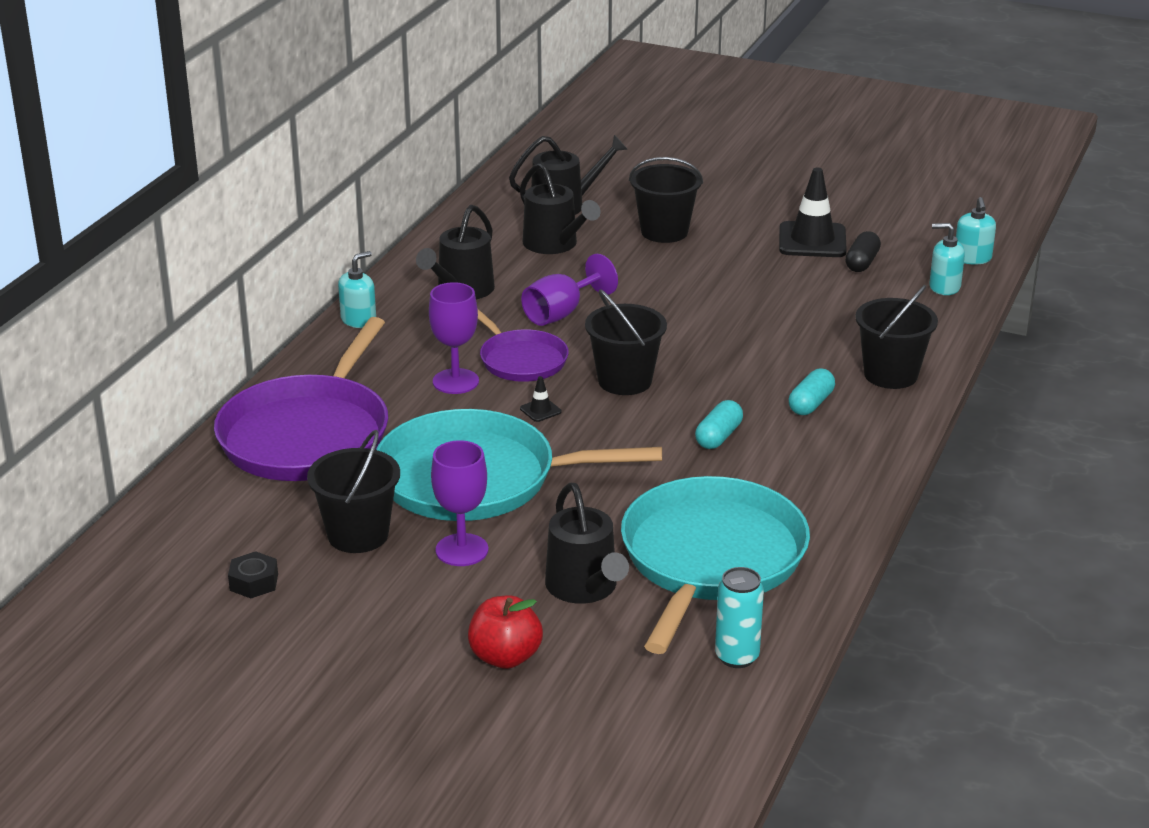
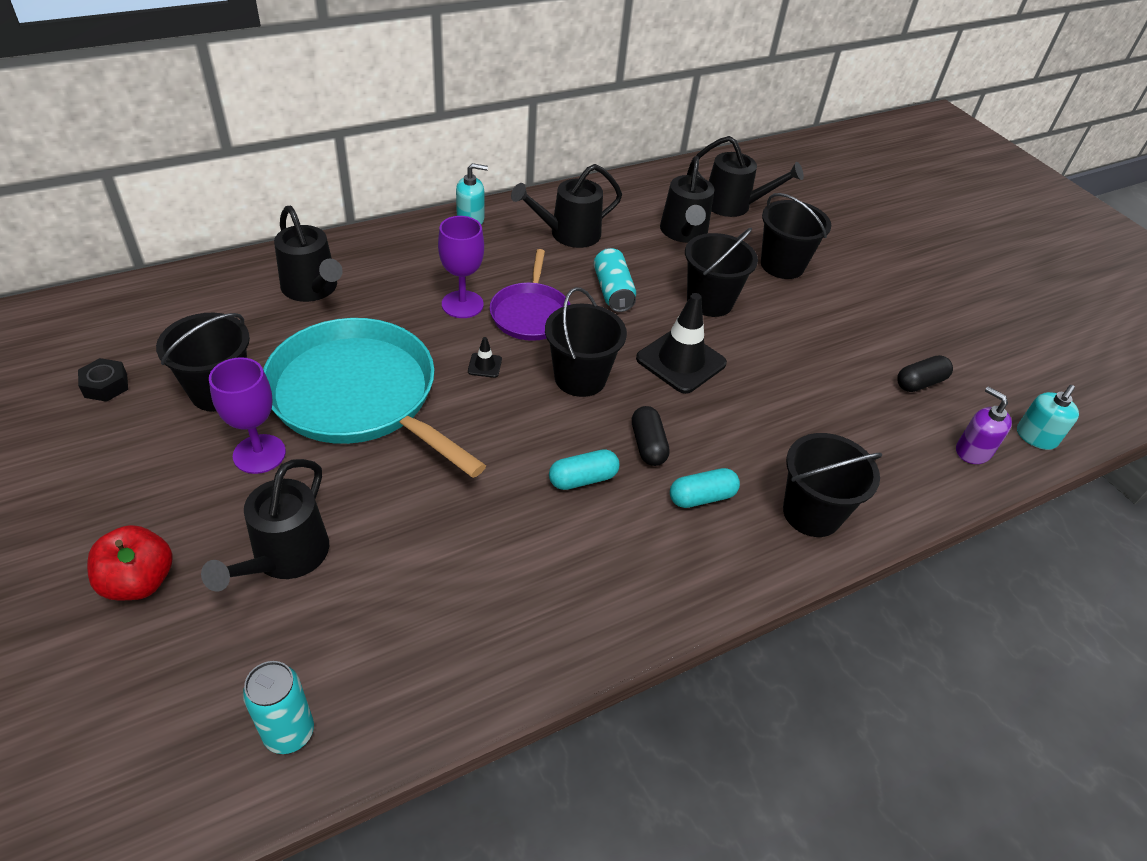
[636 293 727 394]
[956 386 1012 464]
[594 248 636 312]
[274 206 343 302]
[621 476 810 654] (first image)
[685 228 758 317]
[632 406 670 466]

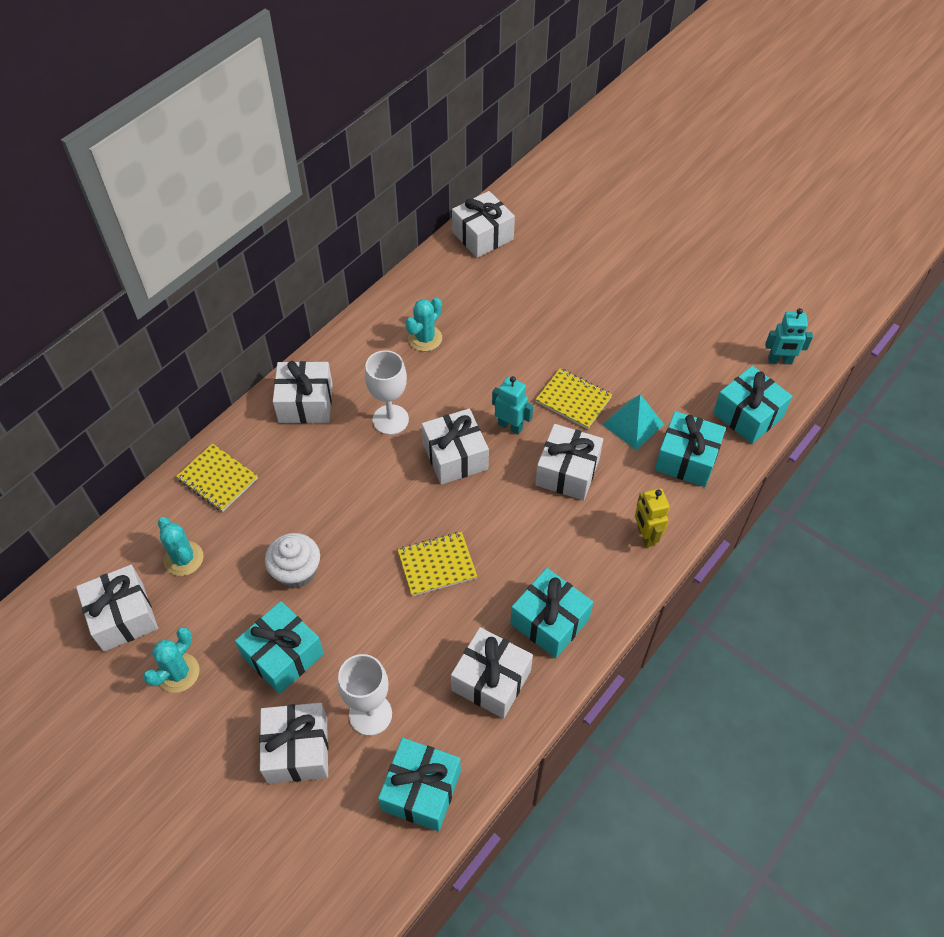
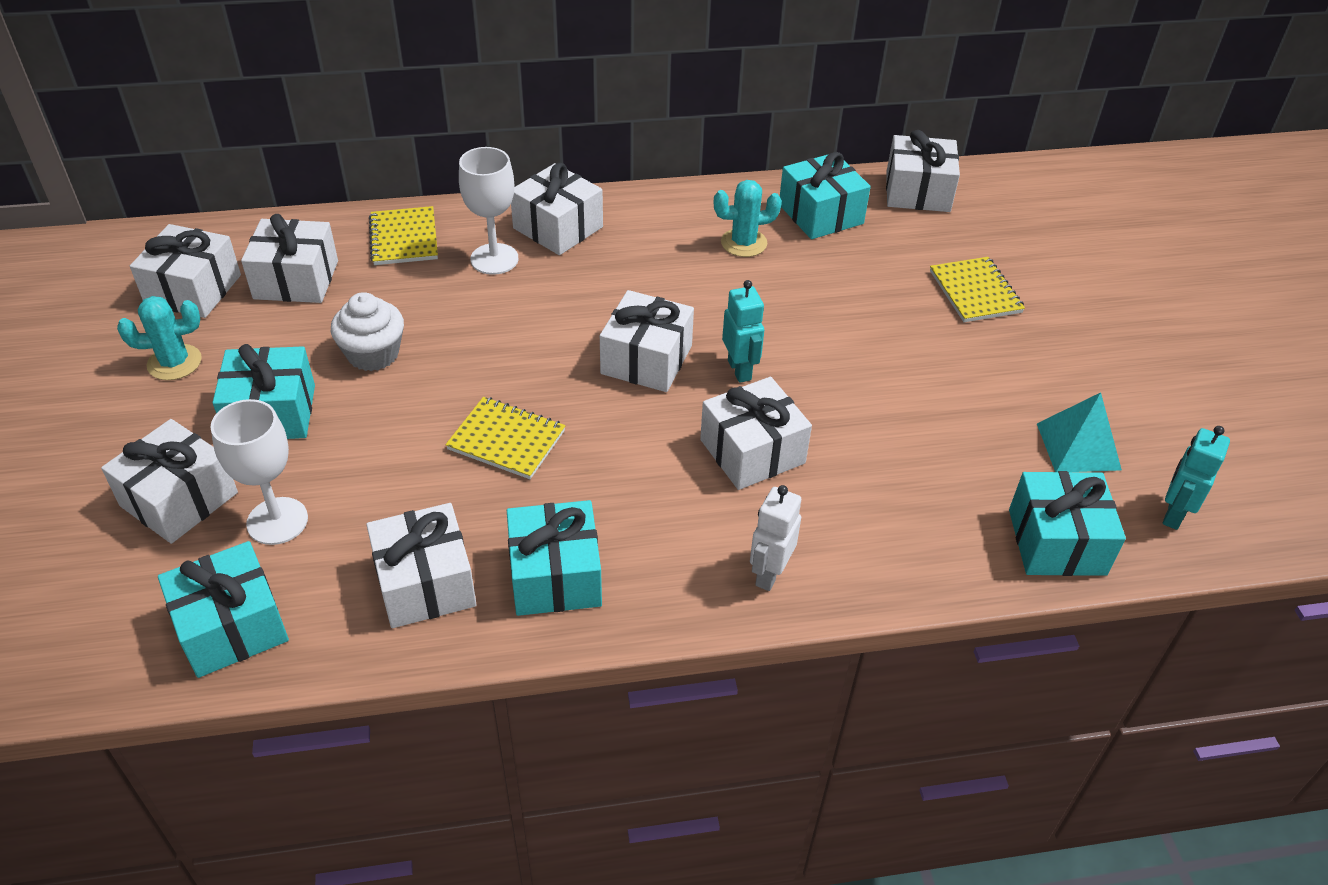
[1163 426 1230 530]
[459 147 519 275]
[930 257 1025 322]
[1037 393 1122 472]
[780 152 871 239]
[750 485 801 591]
[241 214 338 303]

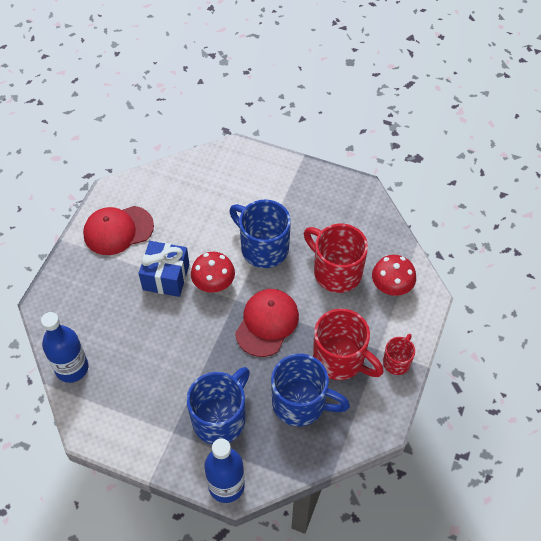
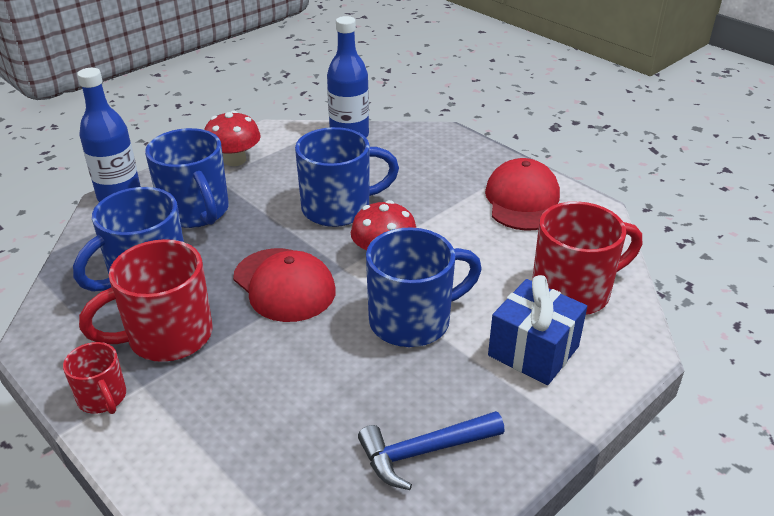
[532 201 642 315]
[488 275 587 385]
[204 111 261 166]
[295 127 399 227]
[358 411 504 490]

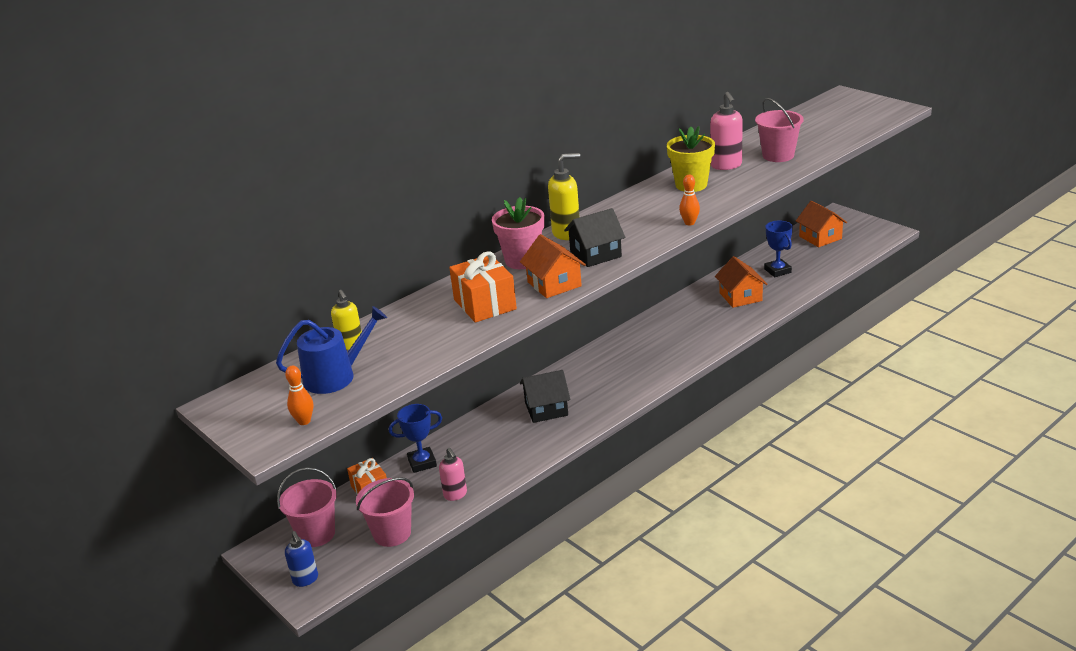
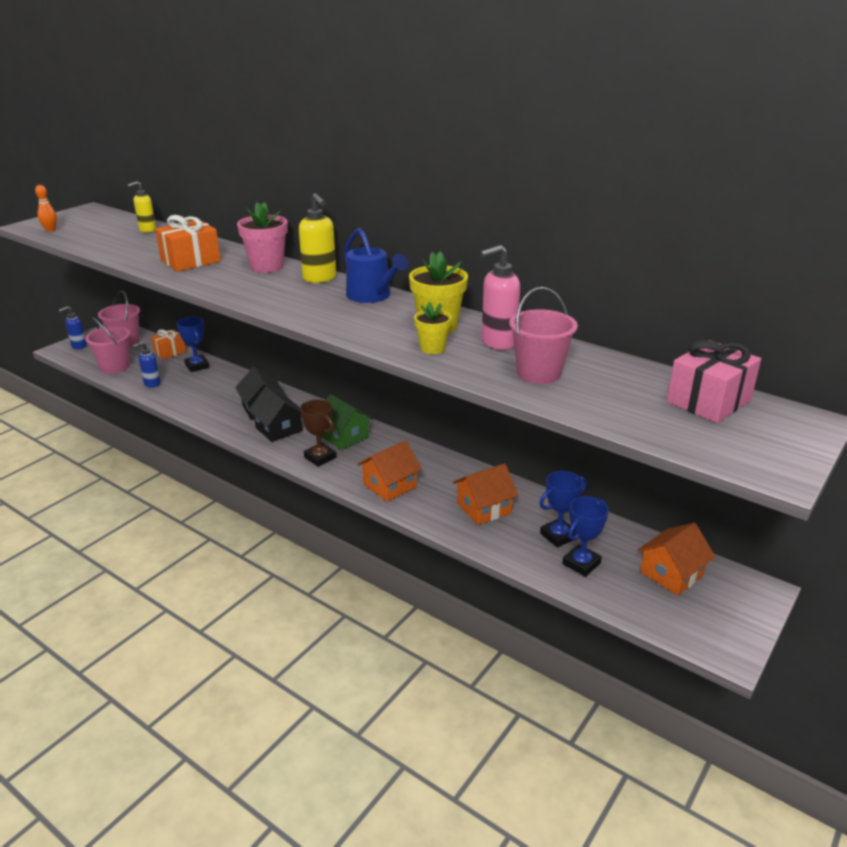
[679 175 700 226] (first image)
[248 386 303 442]
[357 440 422 502]
[344 228 408 303]
[133 341 160 388]
[414 302 452 354]
[667 340 761 423]
[321 394 373 450]
[300 399 336 467]
[562 496 609 577]

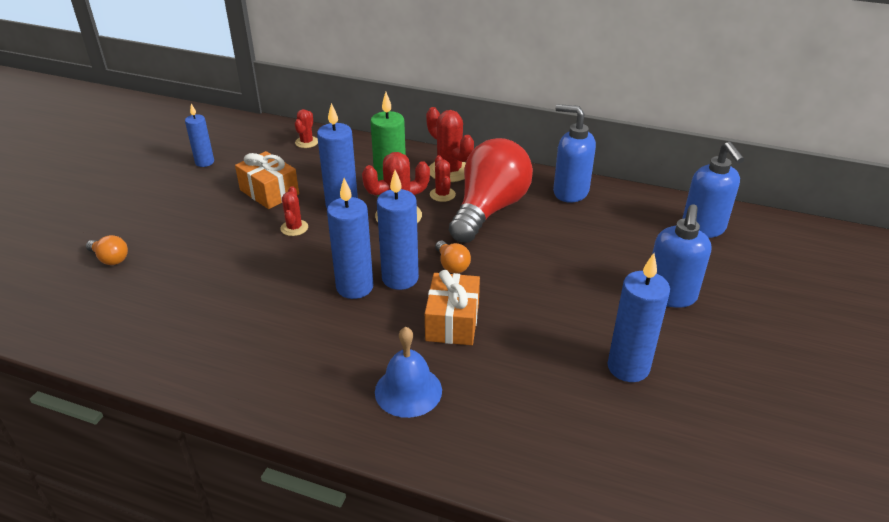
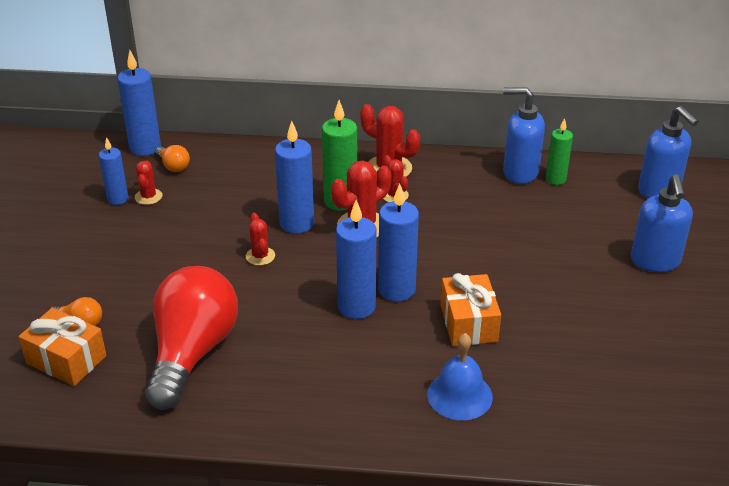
[135 160 162 205]
[145 266 238 410]
[18 308 107 386]
[155 145 190 172]
[118 50 161 156]
[546 118 573 185]

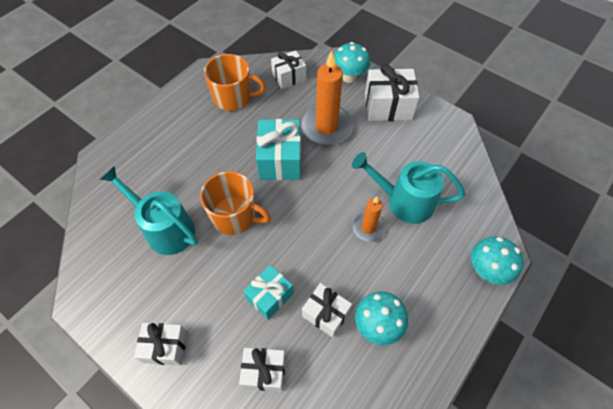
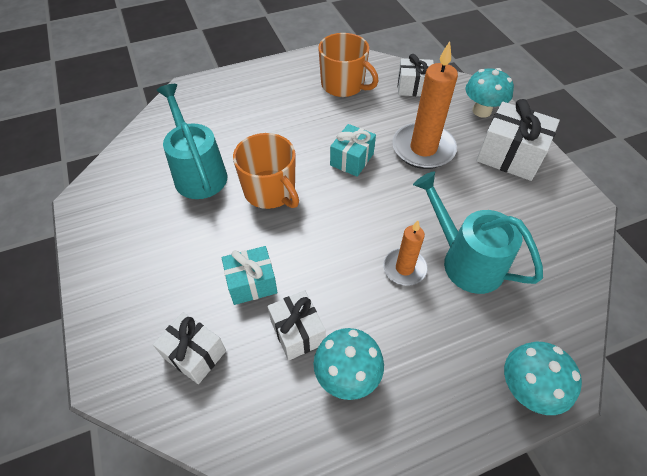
[330 124 376 177]
[134 323 188 365] (first image)

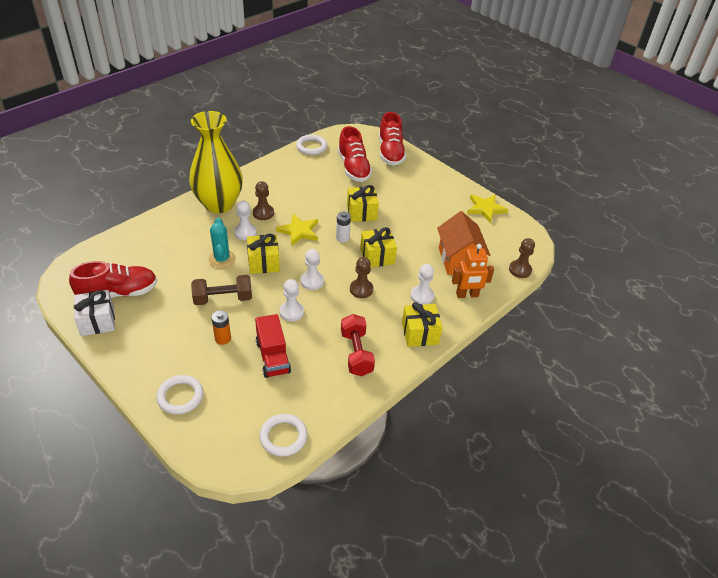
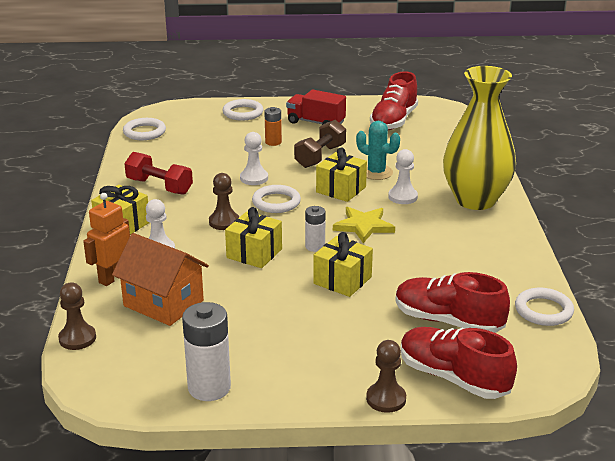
[366 340 406 413]
[182 302 231 401]
[252 185 301 213]
[74 290 115 336] (first image)
[286 89 346 125]

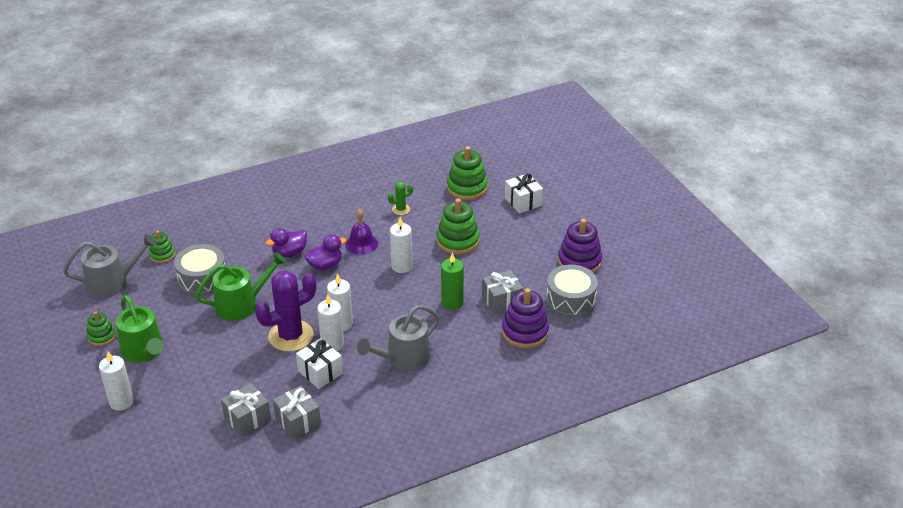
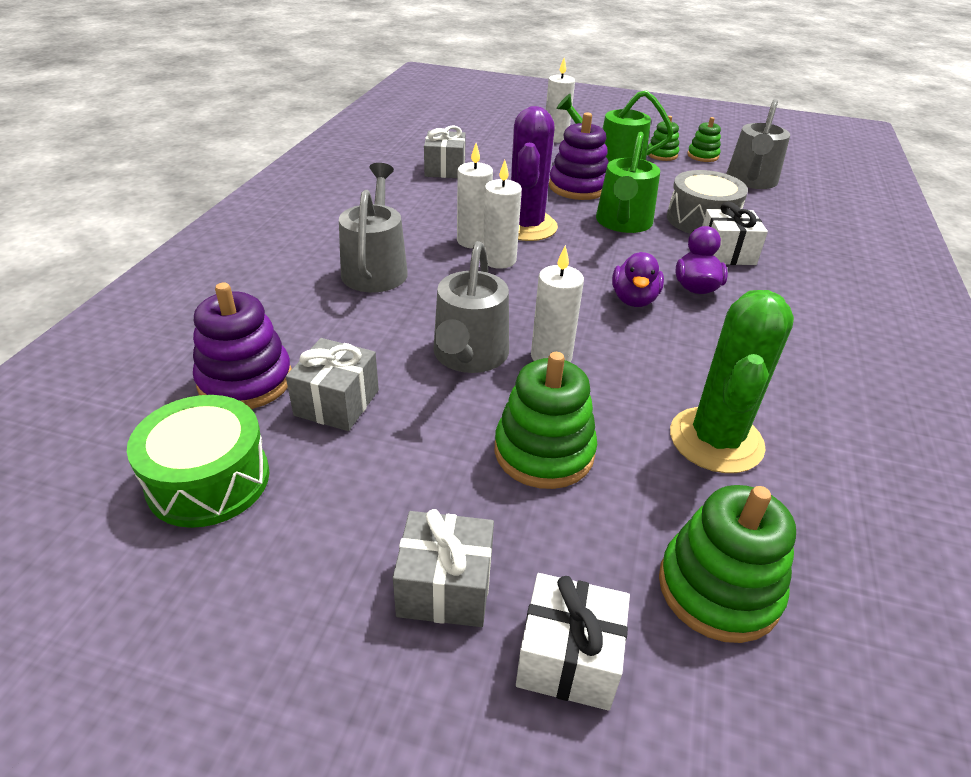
[670 290 794 473]
[345 209 378 255] (first image)
[549 112 609 200]
[687 117 721 162]
[441 252 464 310] (first image)
[127 395 269 528]
[702 202 768 265]
[393 509 494 627]
[433 241 509 373]

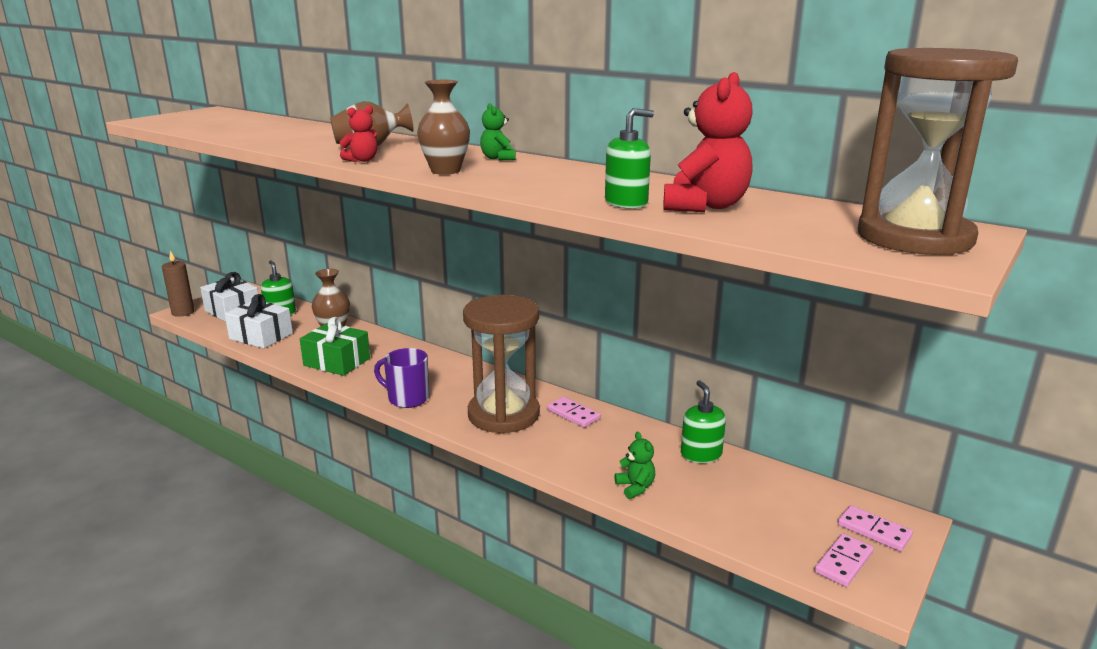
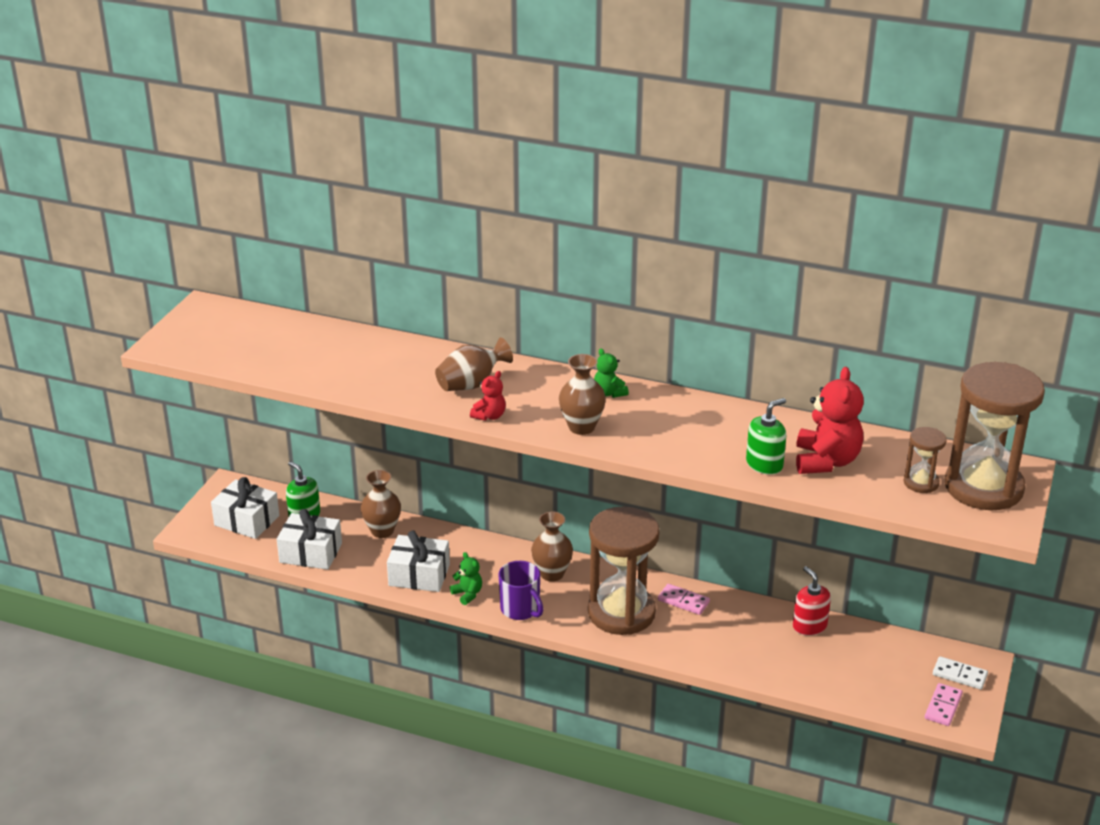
[162 250 195 317] (first image)
[387 531 450 592]
[498 561 543 620]
[793 566 831 636]
[450 552 482 605]
[933 656 988 690]
[903 427 947 493]
[531 511 573 582]

